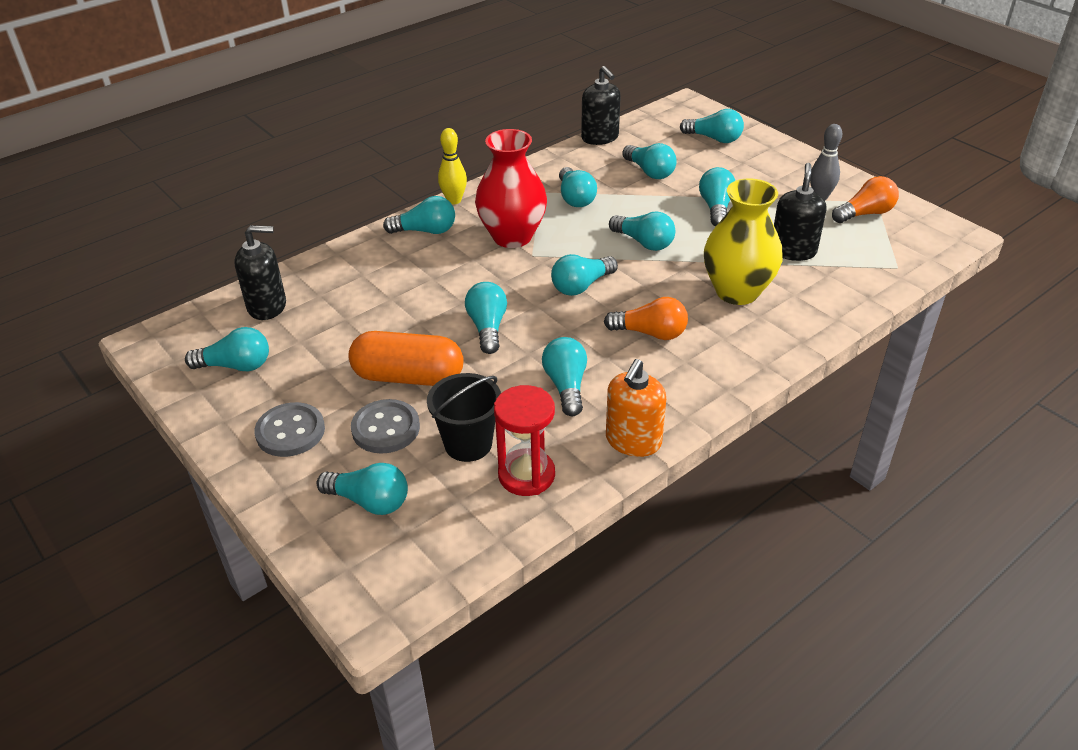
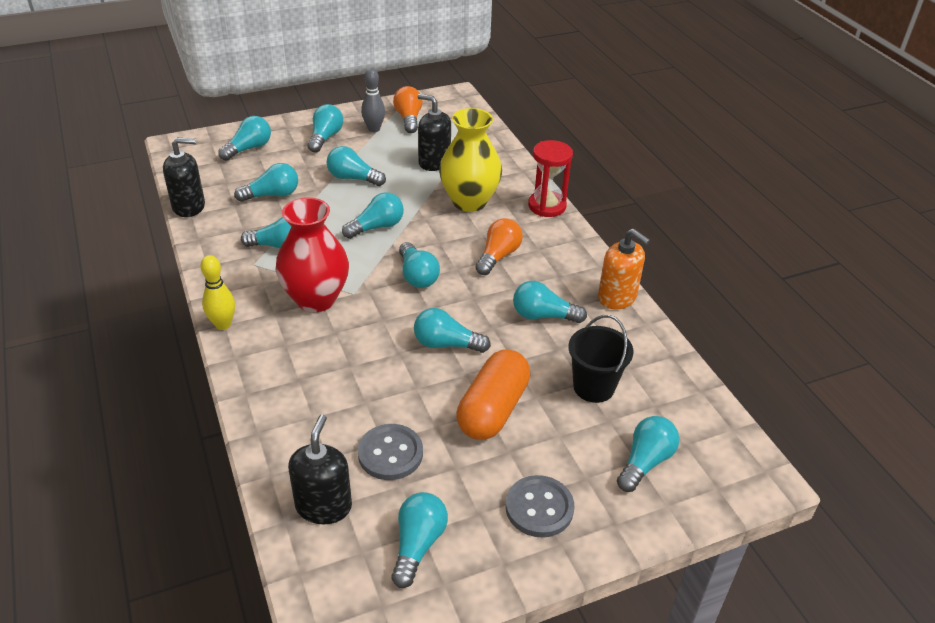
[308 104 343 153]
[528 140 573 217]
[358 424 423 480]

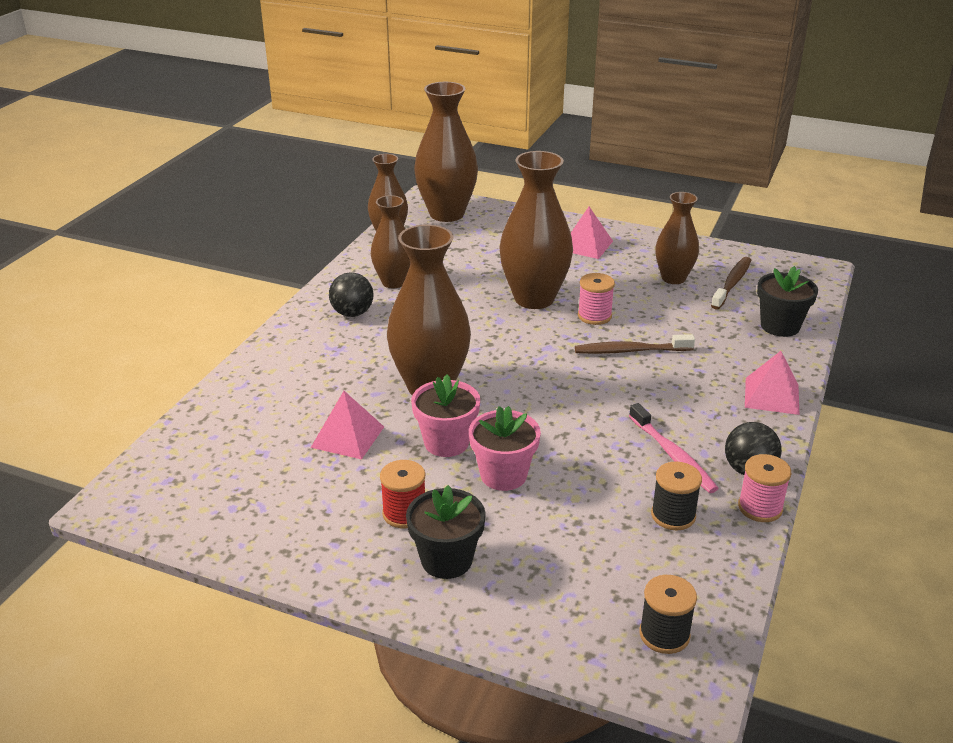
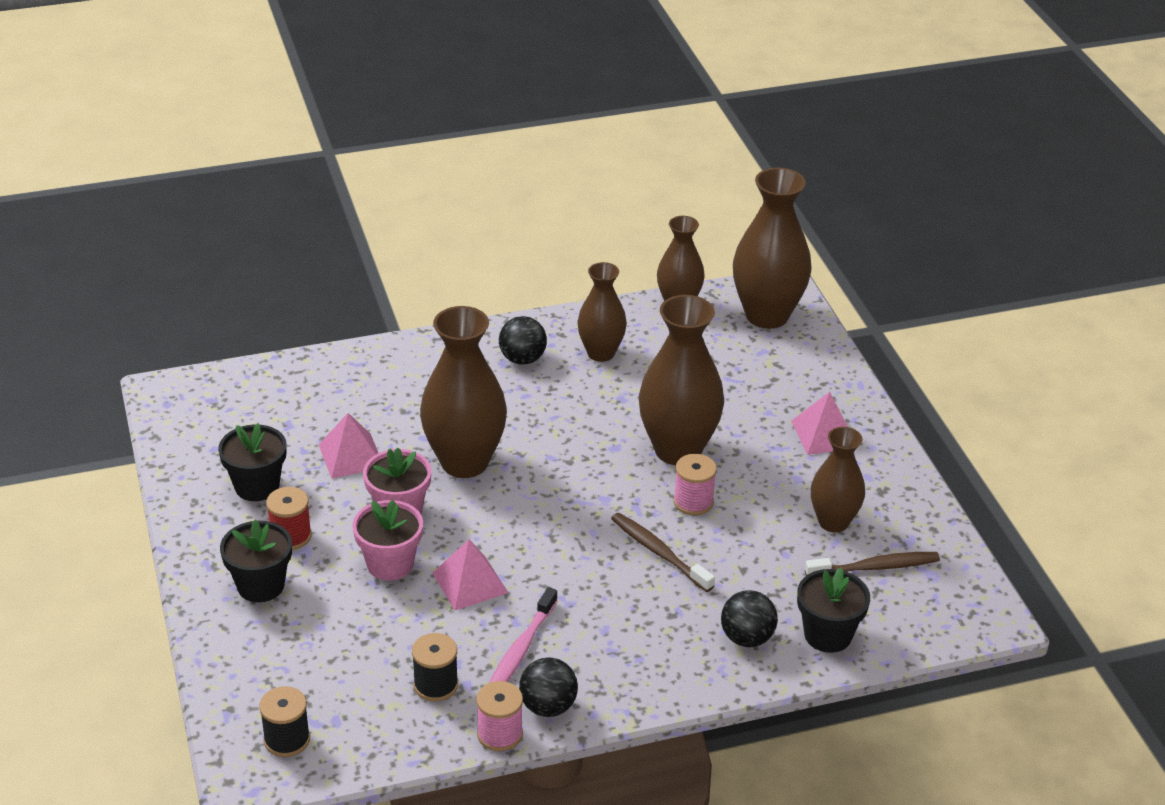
[432 540 508 610]
[218 423 287 501]
[721 590 778 647]

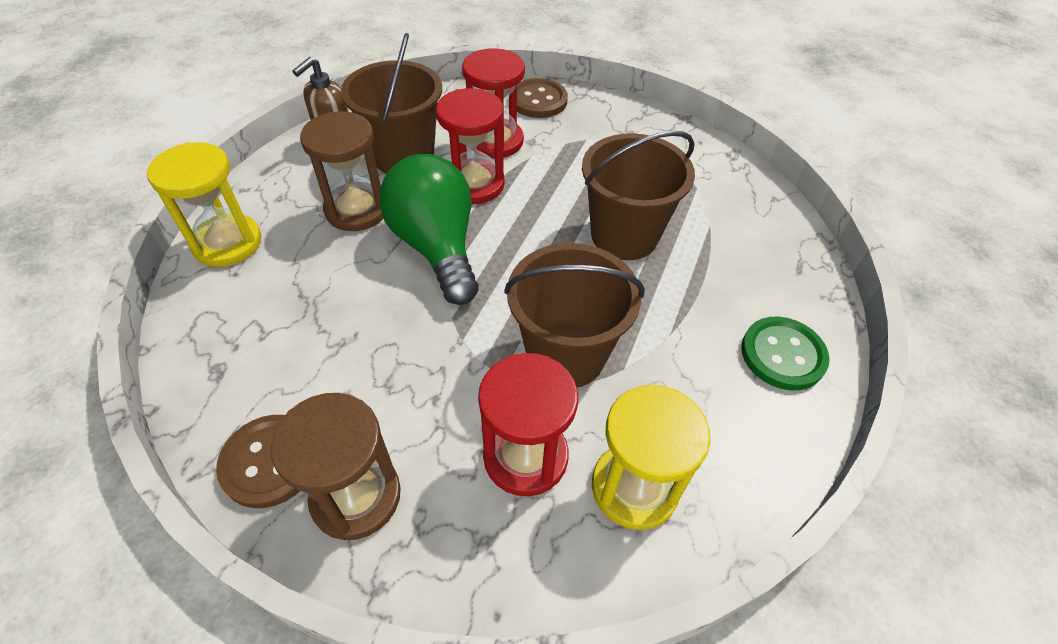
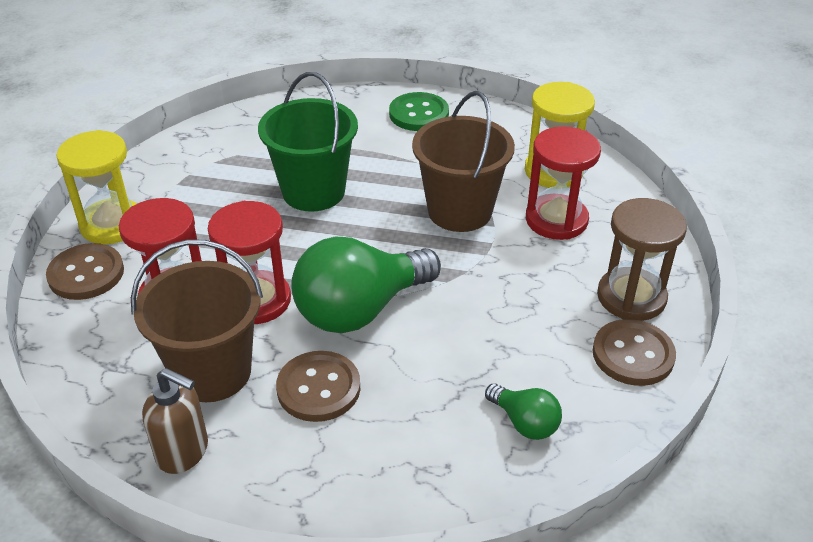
[276 351 360 422]
[258 72 358 212]
[56 130 137 244]
[485 384 562 440]

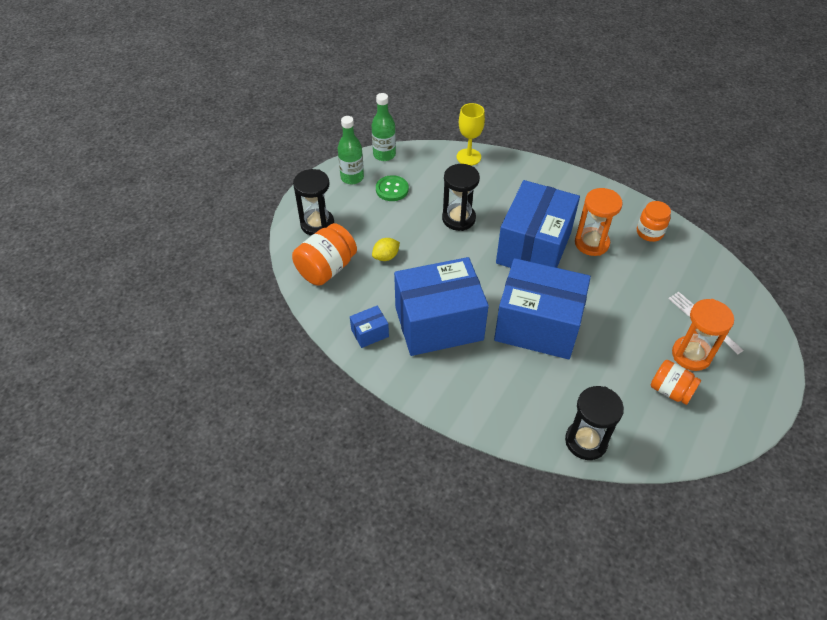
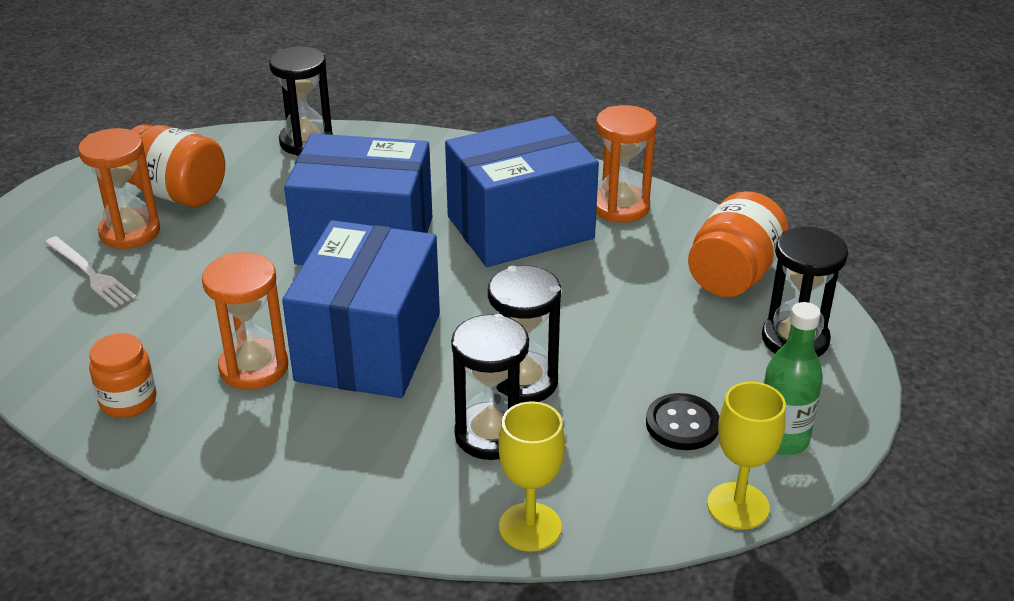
[707 382 786 530]
[646 393 719 450]
[372 238 400 261] (first image)
[596 105 657 223]
[127 124 225 207]
[451 314 529 460]

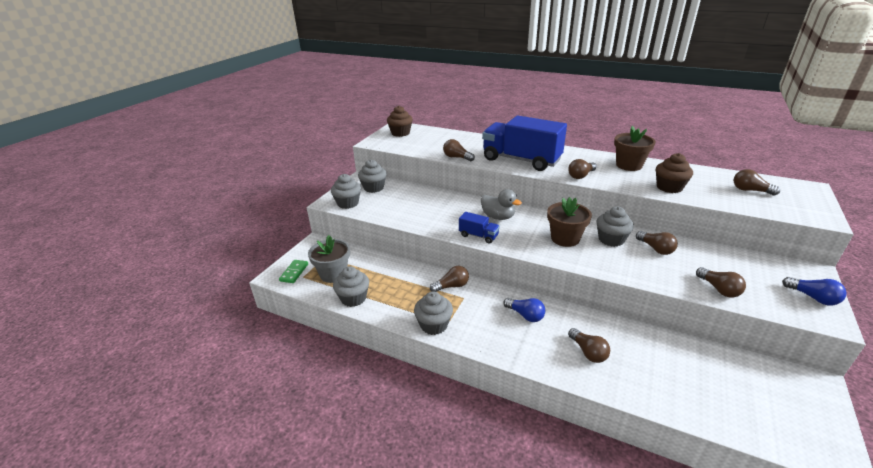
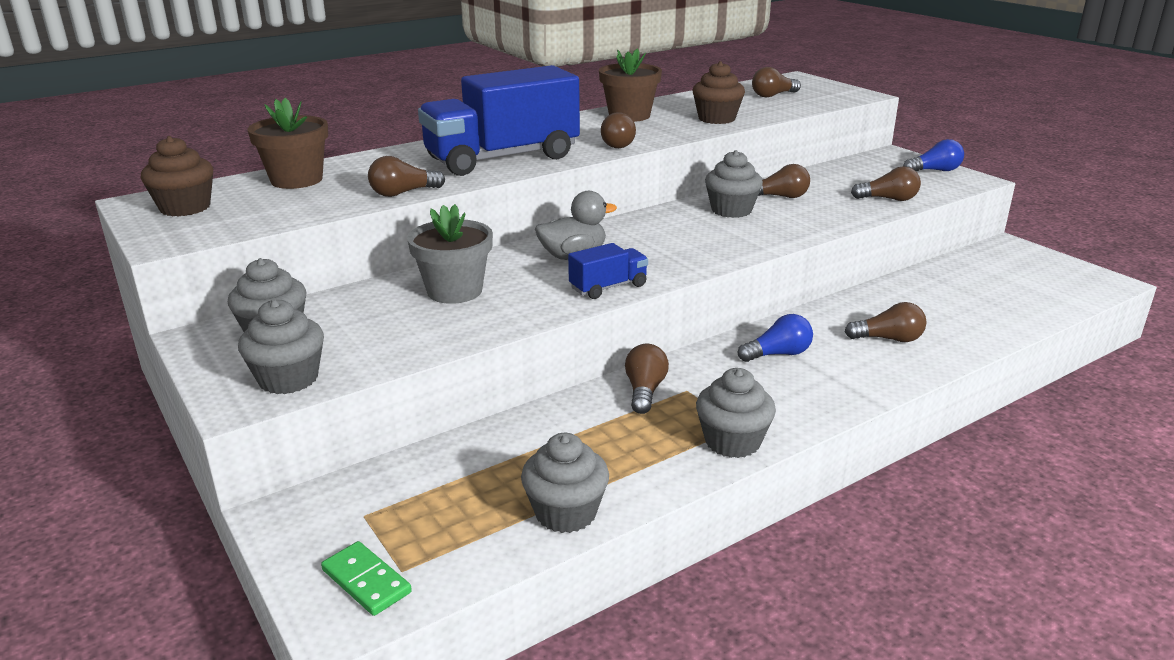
[248 98 328 189]
[407 204 493 304]

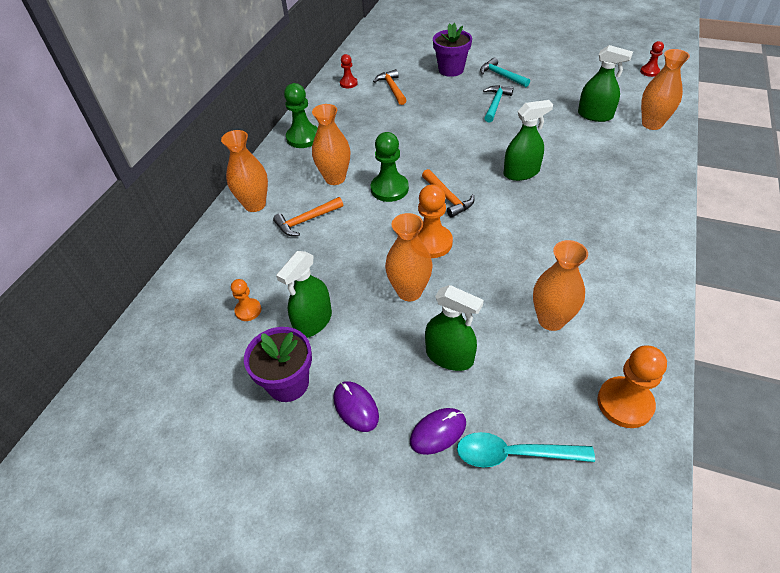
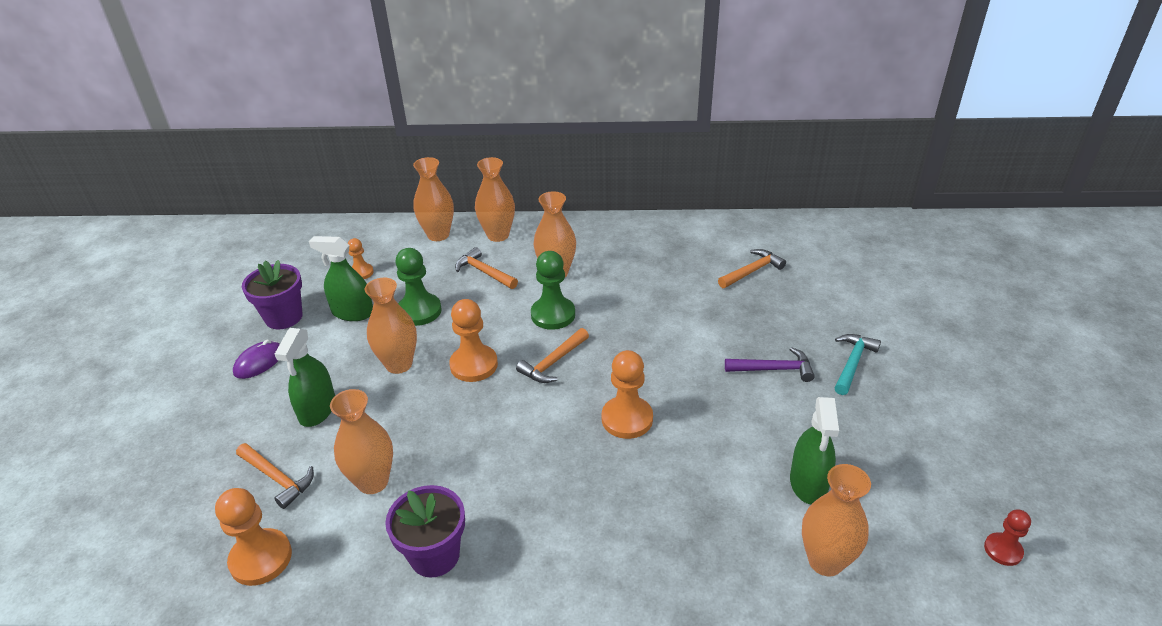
[385 485 465 577]
[340 54 358 88] (first image)
[395 248 442 326]
[725 347 815 382]
[602 350 653 439]
[410 408 466 455] (first image)
[457 432 595 467] (first image)
[413 157 454 241]
[236 443 314 509]

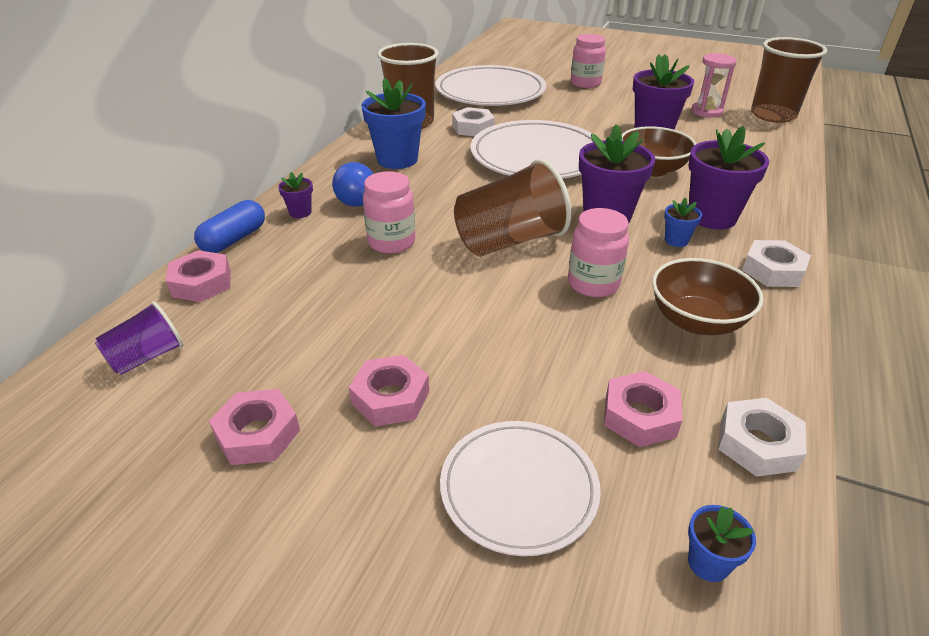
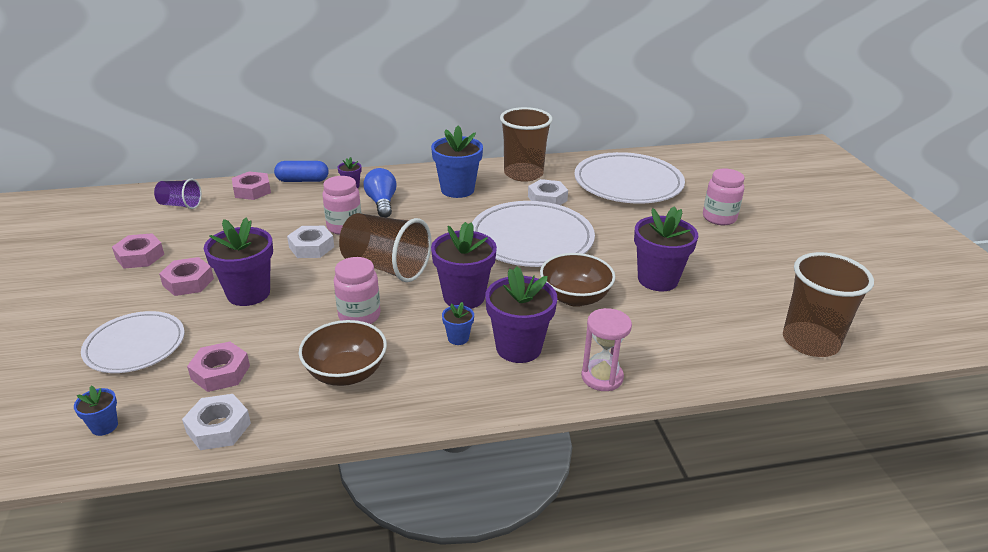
[581 308 632 391]
[287 226 334 258]
[204 217 273 306]

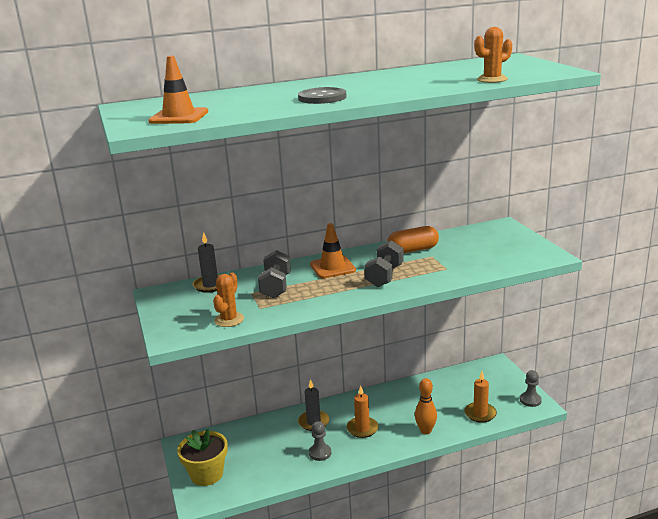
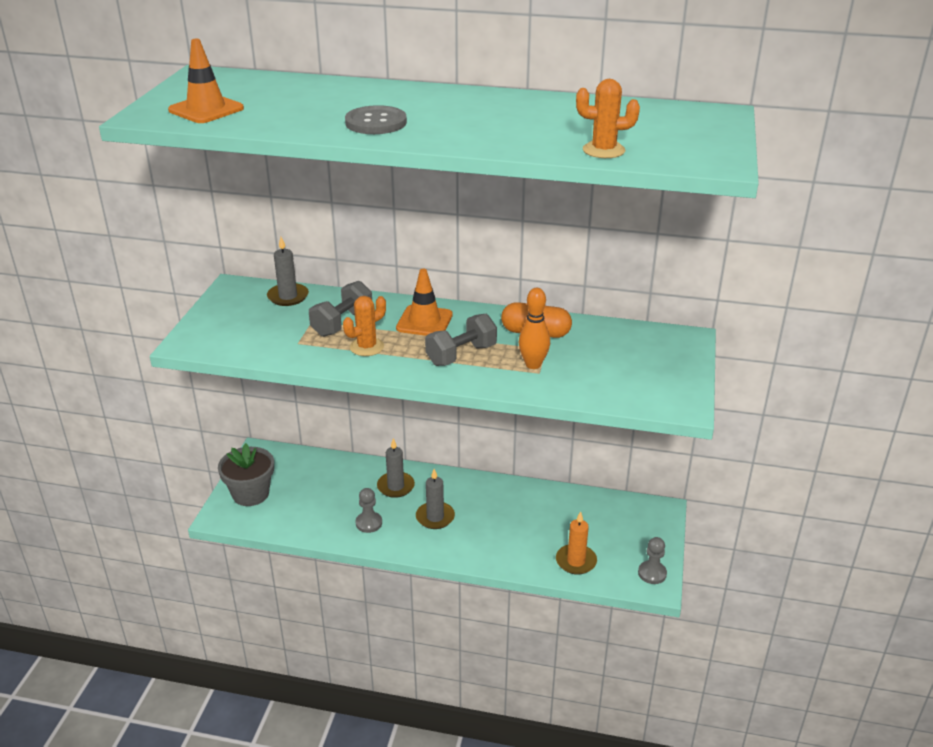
[343 296 386 356]
[519 288 550 369]
[416 469 455 529]
[218 443 274 506]

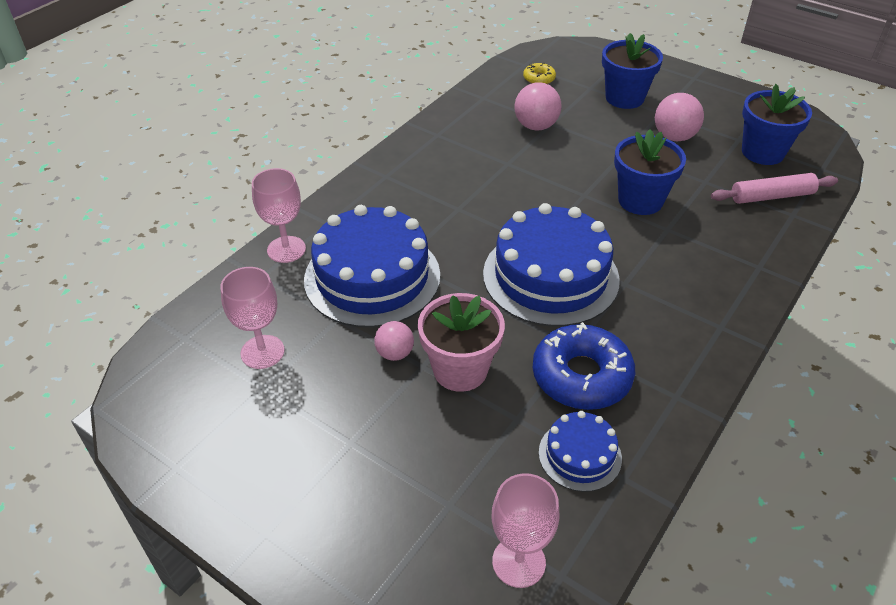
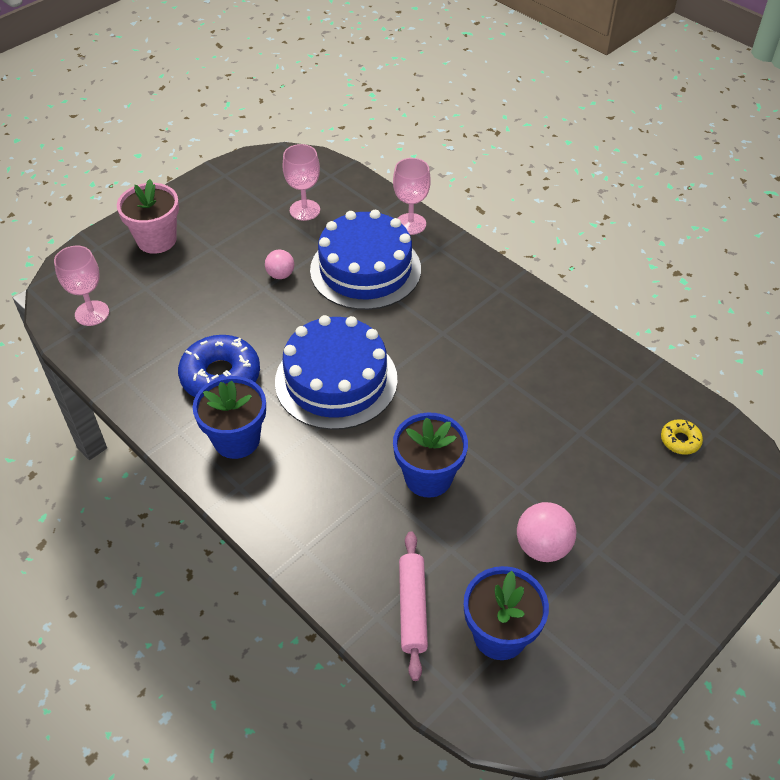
[193 376 266 459]
[514 82 562 131] (first image)
[117 179 179 254]
[539 411 622 492] (first image)

